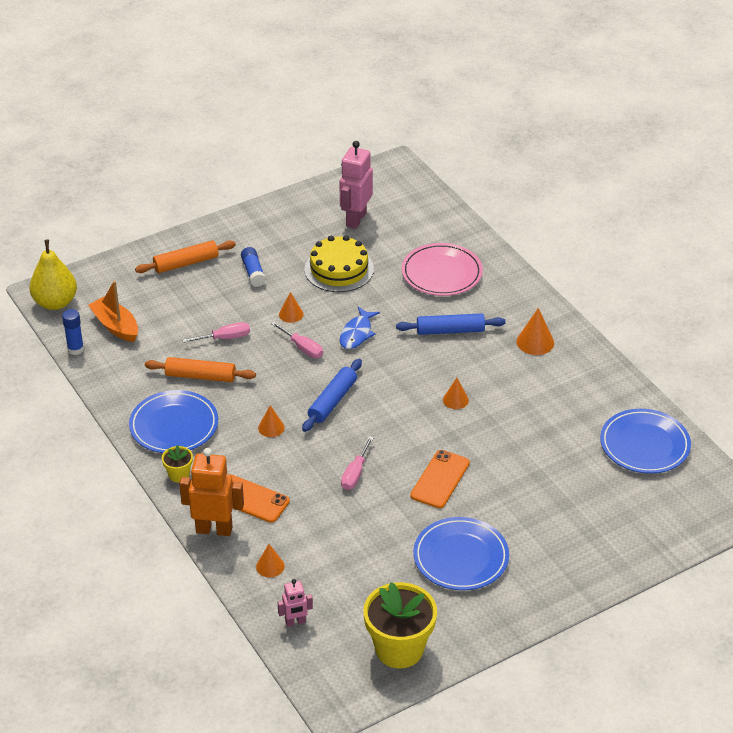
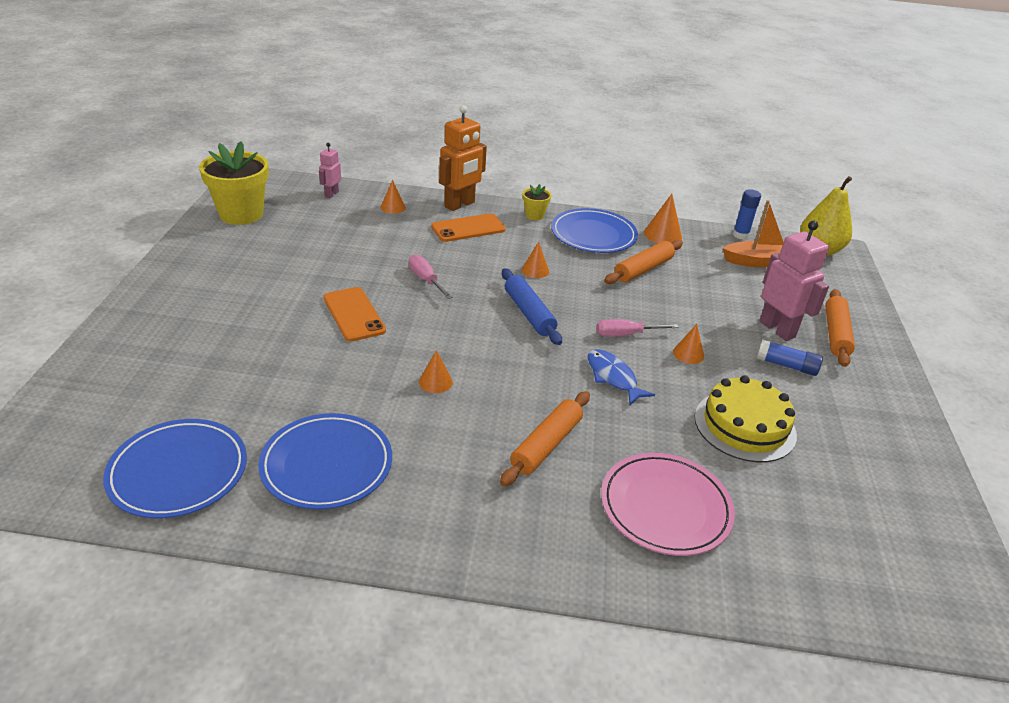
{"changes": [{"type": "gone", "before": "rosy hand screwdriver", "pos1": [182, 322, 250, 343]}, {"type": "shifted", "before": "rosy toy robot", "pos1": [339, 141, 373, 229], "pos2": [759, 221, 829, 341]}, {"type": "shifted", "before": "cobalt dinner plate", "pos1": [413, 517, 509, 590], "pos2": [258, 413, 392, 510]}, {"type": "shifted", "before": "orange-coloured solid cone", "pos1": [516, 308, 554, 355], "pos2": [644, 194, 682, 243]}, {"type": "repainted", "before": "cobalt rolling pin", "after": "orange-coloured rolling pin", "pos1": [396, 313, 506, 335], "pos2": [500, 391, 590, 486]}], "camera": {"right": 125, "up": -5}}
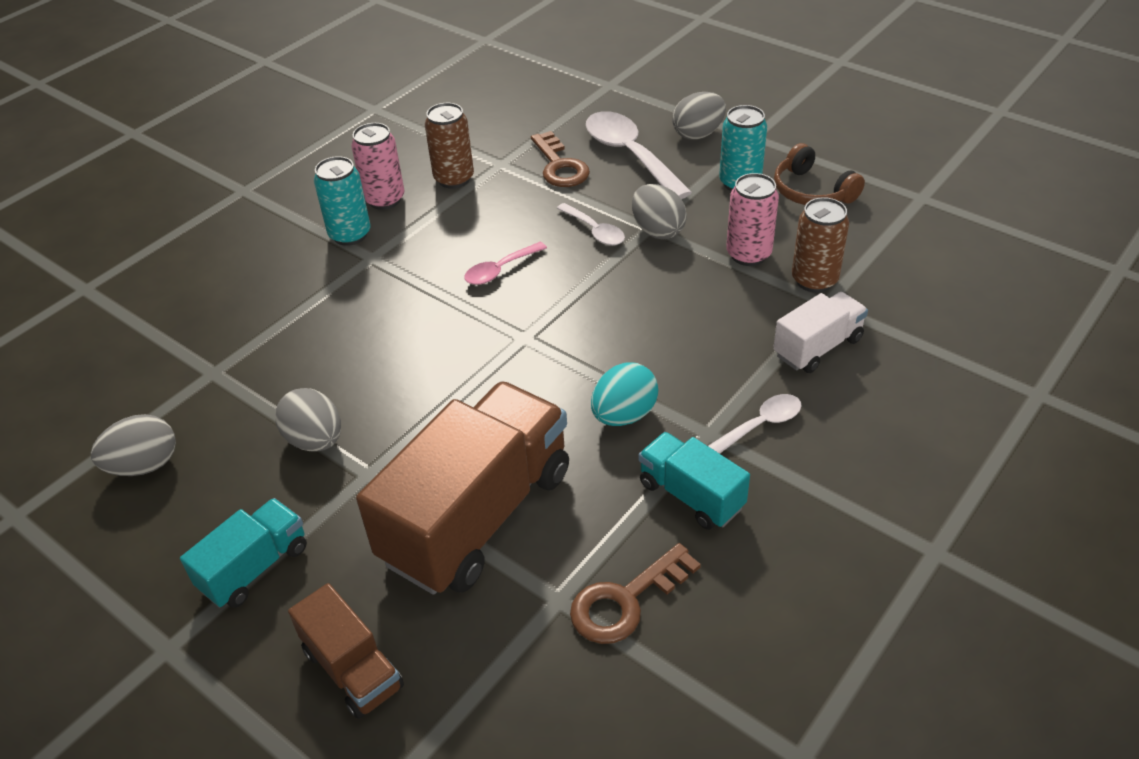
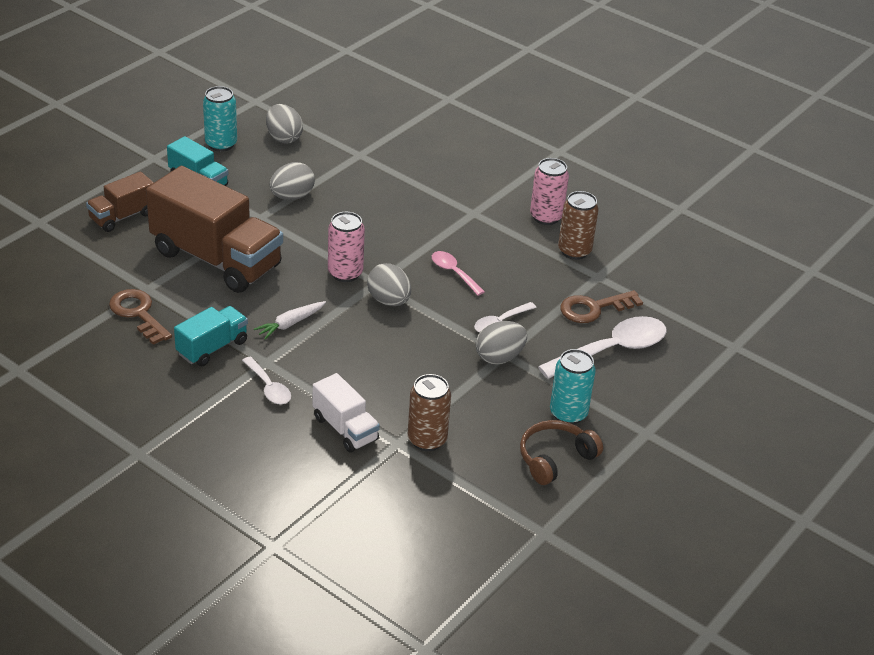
{"changes": [{"type": "shifted", "before": "aqua soda can", "pos1": [314, 156, 370, 246], "pos2": [203, 86, 237, 152]}, {"type": "shifted", "before": "ash-grey egg", "pos1": [672, 92, 726, 140], "pos2": [367, 263, 411, 306]}, {"type": "shifted", "before": "rosy soda can", "pos1": [726, 173, 779, 266], "pos2": [328, 212, 365, 282]}, {"type": "swapped", "before": "aqua egg", "after": "pure white carrot", "pos1": [591, 362, 658, 426], "pos2": [254, 301, 326, 339]}], "camera": {"right": 85, "up": -5}}
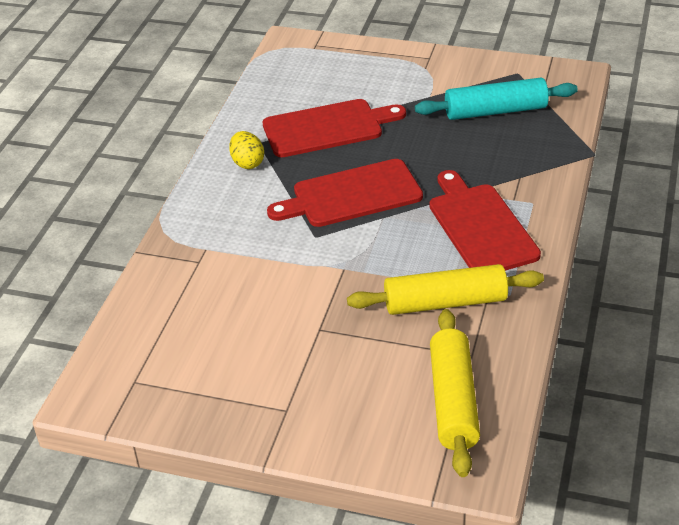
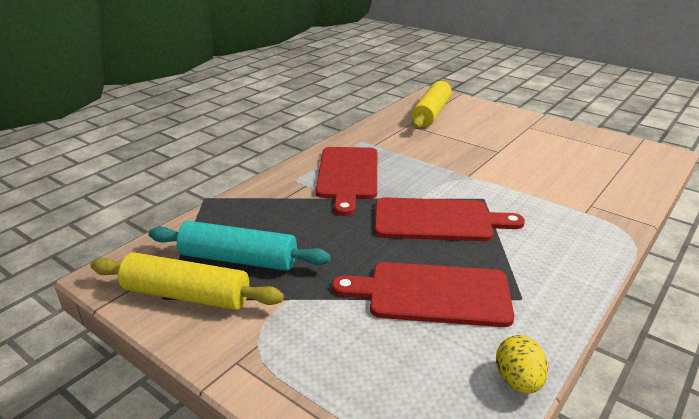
{"changes": [{"type": "shifted", "before": "yellow egg", "pos1": [229, 131, 264, 169], "pos2": [496, 335, 548, 394]}, {"type": "shifted", "before": "yellow rolling pin", "pos1": [347, 264, 544, 315], "pos2": [90, 252, 284, 310]}], "camera": {"right": -160, "up": -10}}
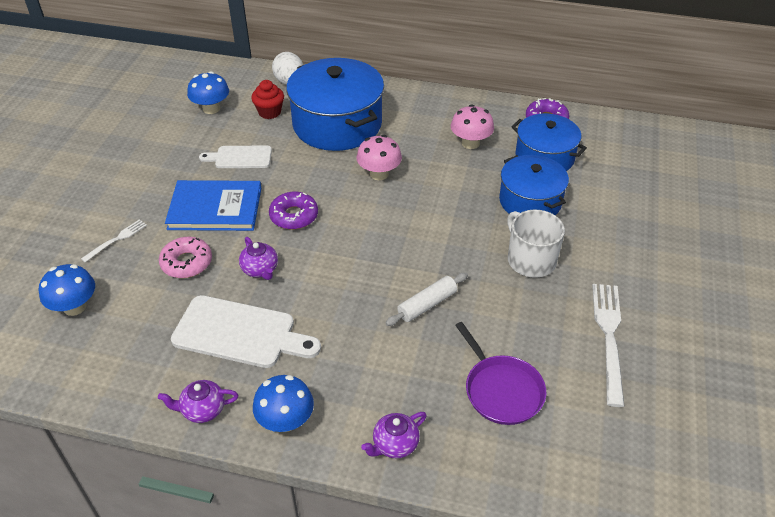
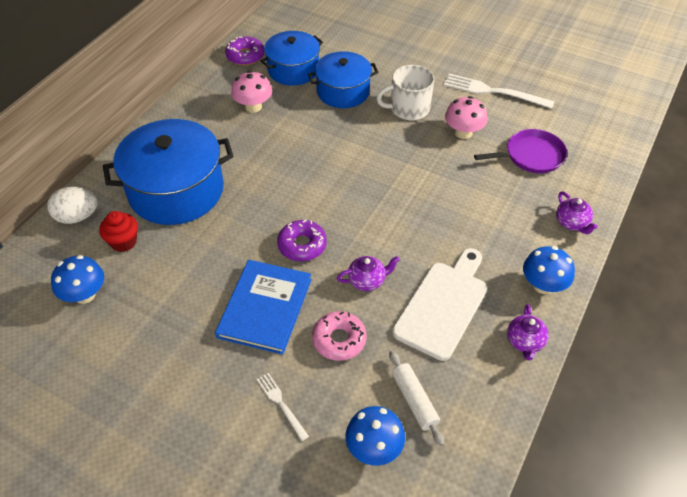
{"changes": [{"type": "gone", "before": "pure white bread board", "pos1": [199, 146, 272, 168]}, {"type": "shifted", "before": "rosy mushroom", "pos1": [356, 135, 402, 180], "pos2": [445, 96, 487, 139]}, {"type": "shifted", "before": "pure white rolling pin", "pos1": [386, 273, 468, 326], "pos2": [389, 351, 444, 446]}], "camera": {"right": -75, "up": 5}}
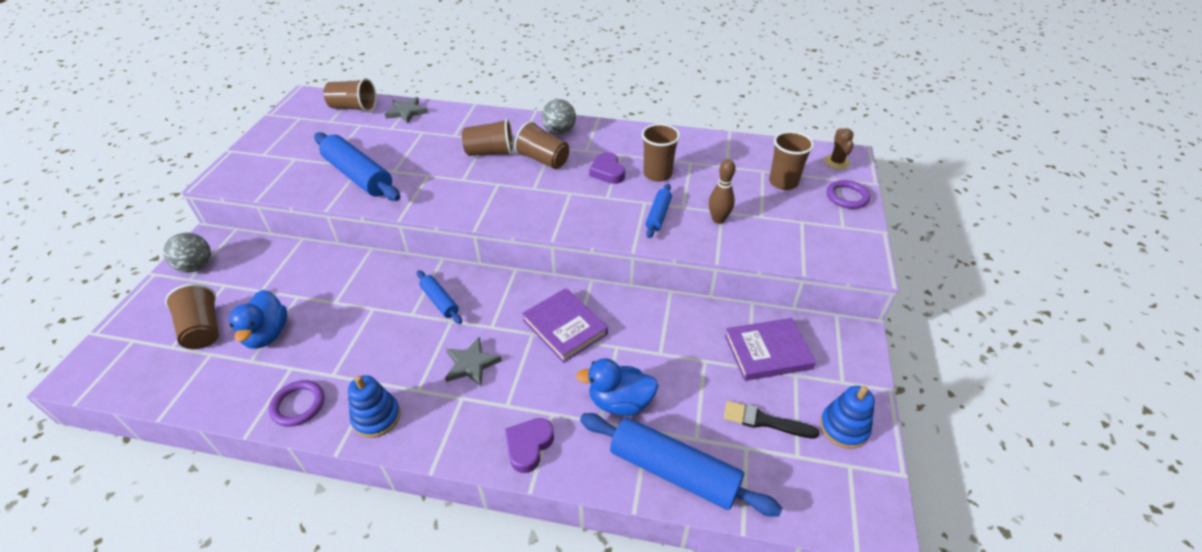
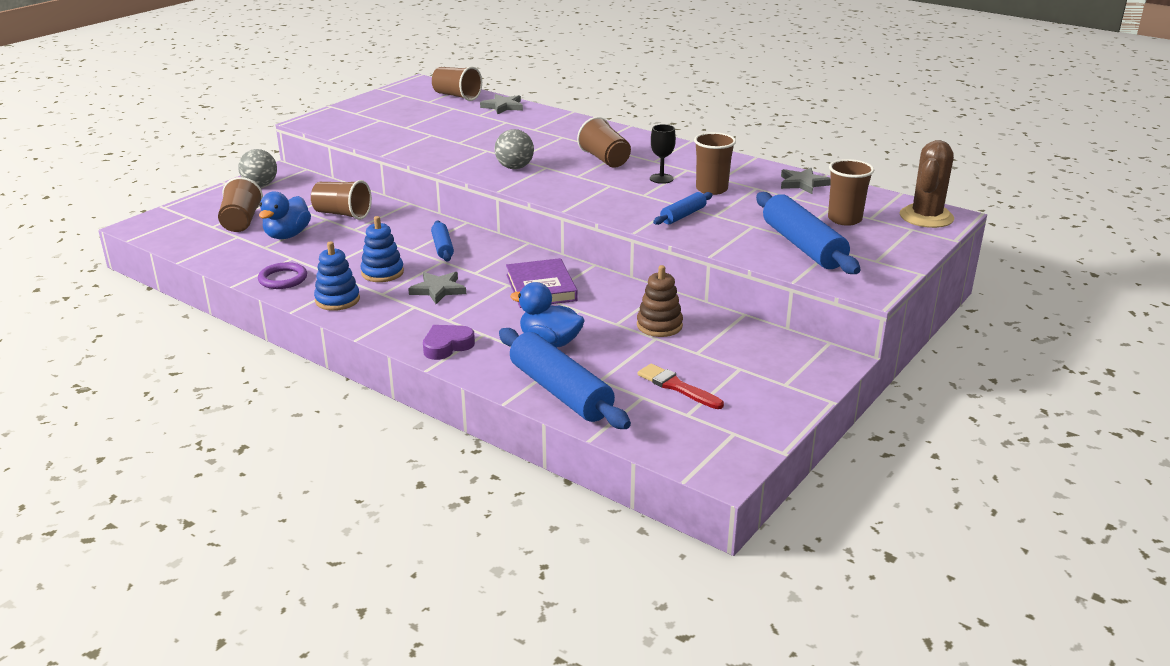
{"changes": [{"type": "gone", "before": "brown skittle", "pos1": [709, 159, 736, 224]}, {"type": "gone", "before": "royal purple hardcover", "pos1": [725, 318, 816, 381]}, {"type": "gone", "before": "royal purple torus", "pos1": [827, 180, 870, 209]}, {"type": "new", "after": "brown stacking rings", "pos2": [637, 265, 683, 337]}, {"type": "new", "after": "ash-grey star", "pos2": [781, 168, 831, 194]}, {"type": "shifted", "before": "cobalt rolling pin", "pos1": [314, 132, 400, 201], "pos2": [756, 192, 861, 274]}, {"type": "shifted", "before": "brown beaker", "pos1": [462, 119, 514, 156], "pos2": [311, 180, 372, 220]}, {"type": "shifted", "before": "ash-grey play ball", "pos1": [542, 99, 576, 135], "pos2": [494, 129, 534, 169]}, {"type": "shifted", "before": "cobalt stacking rings", "pos1": [820, 386, 875, 449], "pos2": [360, 216, 404, 282]}, {"type": "swapped", "before": "royal purple heart", "after": "jet-black wine glass", "pos1": [589, 152, 625, 184], "pos2": [650, 124, 676, 184]}, {"type": "repainted", "before": "jet-black paintbrush", "after": "red paintbrush", "pos1": [724, 401, 819, 439], "pos2": [638, 364, 724, 409]}, {"type": "scaled", "before": "brown saguaro cactus", "pos1": [824, 128, 854, 170], "pos2": [900, 140, 954, 228], "scale": 1.74}], "camera": {"right": 25, "up": -15}}
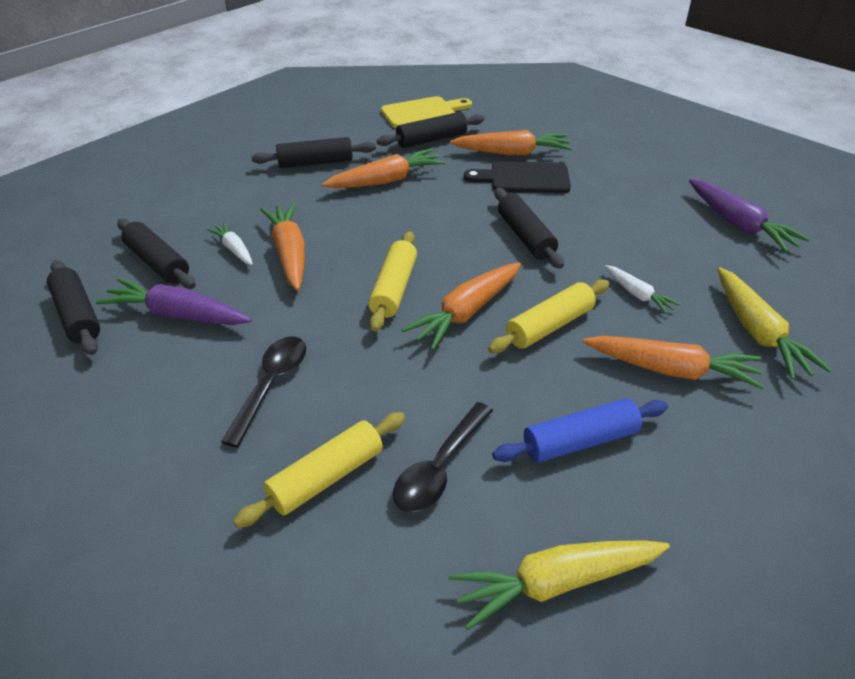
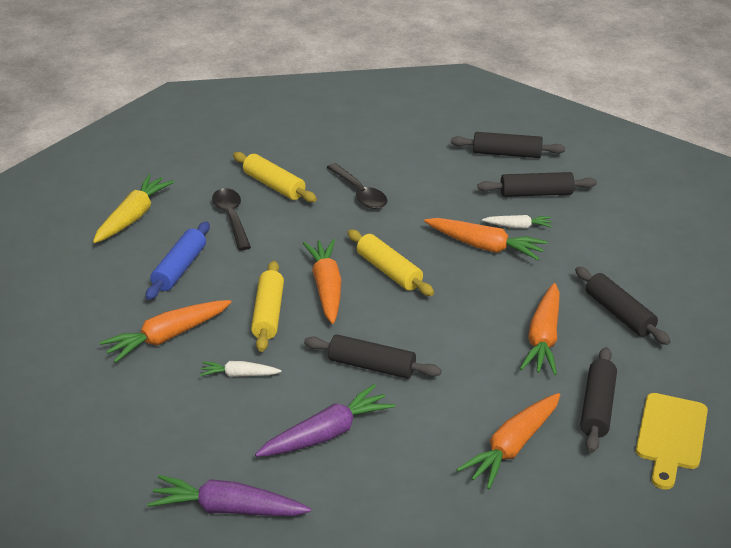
{"changes": [{"type": "gone", "before": "jet-black bread board", "pos1": [464, 161, 571, 193]}, {"type": "gone", "before": "yellow carrot", "pos1": [717, 267, 832, 380]}, {"type": "shifted", "before": "royal purple carrot", "pos1": [96, 278, 251, 325], "pos2": [255, 384, 395, 457]}, {"type": "rotated", "before": "yellow rolling pin", "pos1": [233, 412, 405, 528], "pos2": [233, 152, 317, 202], "turn": -45}, {"type": "rotated", "before": "jet-black rolling pin", "pos1": [251, 137, 376, 168], "pos2": [575, 267, 671, 345], "turn": -60}], "camera": {"right": 130, "up": -5}}
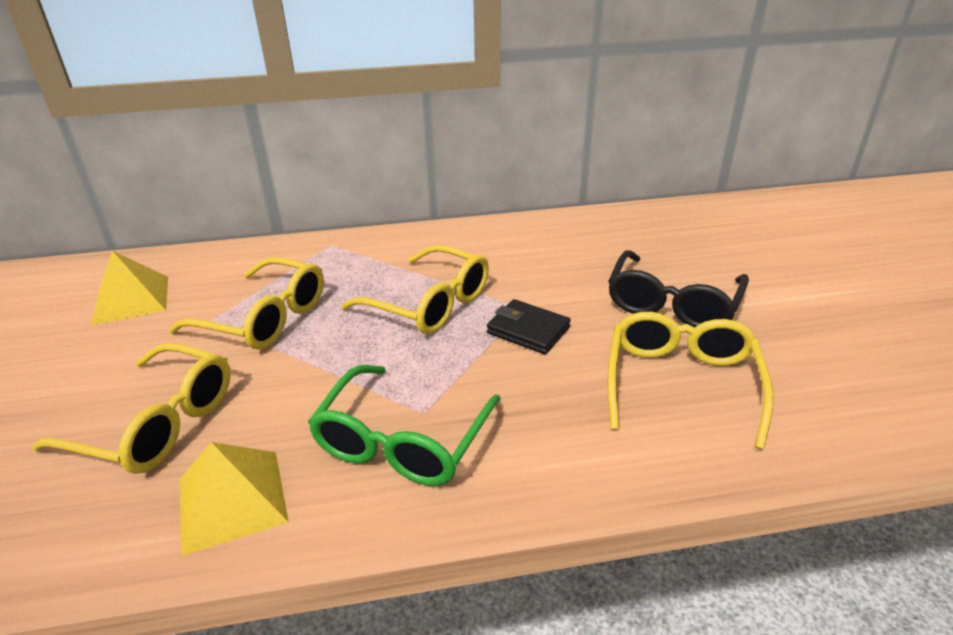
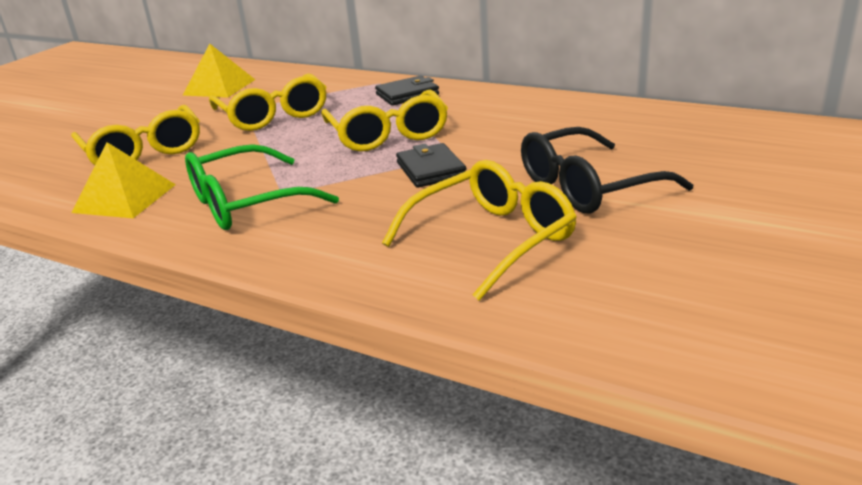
{"changes": [{"type": "new", "after": "jet-black wallet", "pos2": [375, 75, 439, 106]}], "camera": {"right": 40, "up": -5}}
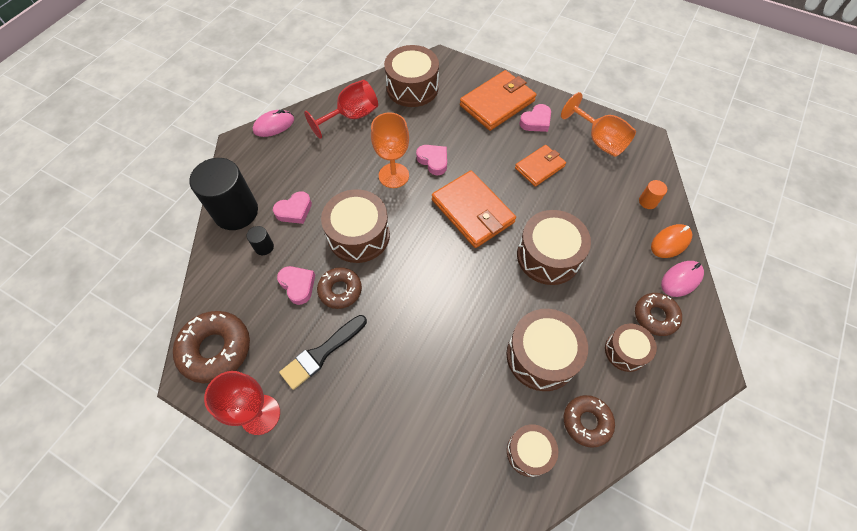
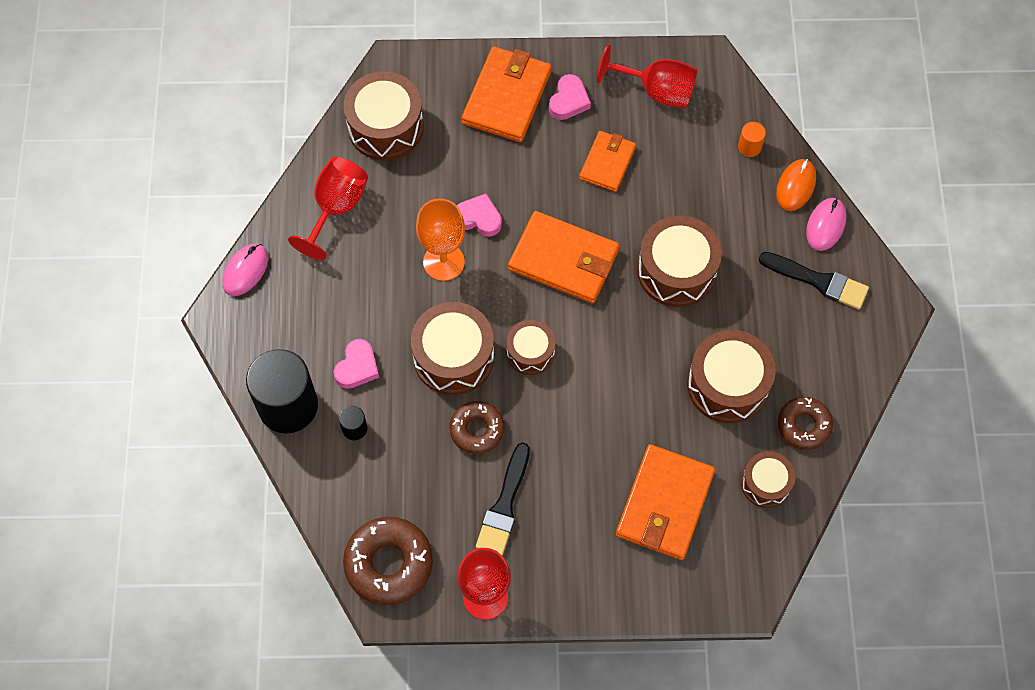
{"changes": [{"type": "gone", "before": "rosy heart", "pos1": [277, 266, 315, 305]}, {"type": "new", "after": "orange-coloured wallet", "pos2": [616, 444, 715, 560]}, {"type": "shifted", "before": "brown snare drum", "pos1": [605, 323, 657, 372], "pos2": [507, 320, 555, 375]}, {"type": "swapped", "before": "brown doughnut", "after": "jet-black paintbrush", "pos1": [635, 293, 682, 336], "pos2": [759, 252, 869, 310]}, {"type": "repainted", "before": "orange-coloured wine glass", "after": "red wine glass", "pos1": [561, 92, 636, 157], "pos2": [597, 44, 697, 108]}], "camera": {"right": -30, "up": 5}}
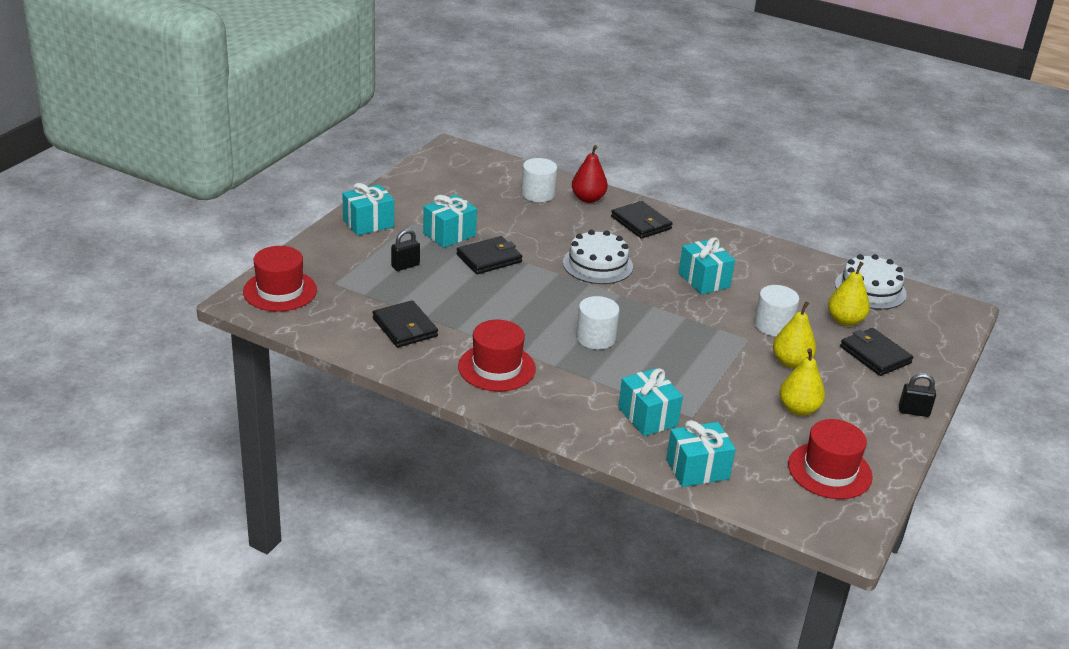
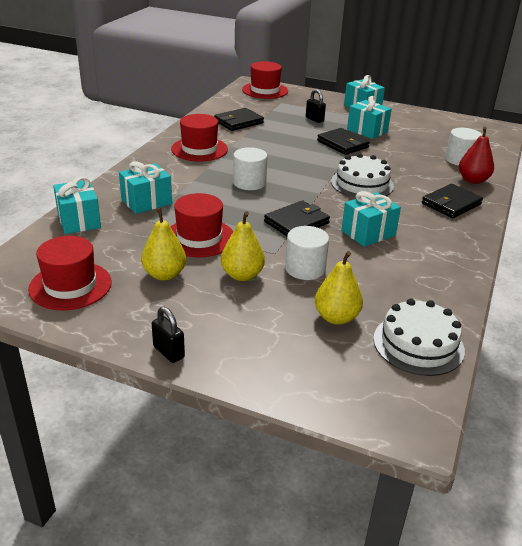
{"changes": [{"type": "new", "after": "red top hat", "pos2": [170, 193, 233, 257]}, {"type": "shifted", "before": "jet-black wallet", "pos1": [840, 328, 913, 376], "pos2": [264, 200, 330, 236]}, {"type": "rotated", "before": "jet-black lock", "pos1": [899, 373, 936, 417], "pos2": [152, 307, 185, 363], "turn": -45}], "camera": {"right": 85, "up": 0}}
